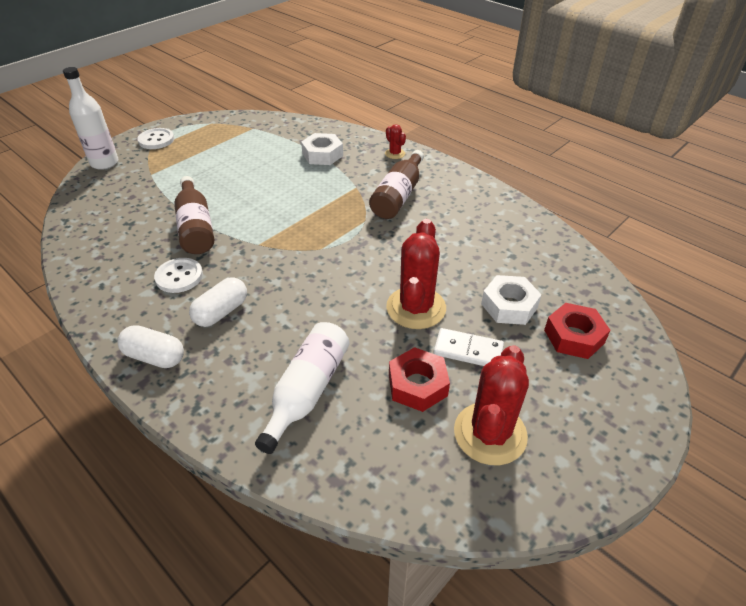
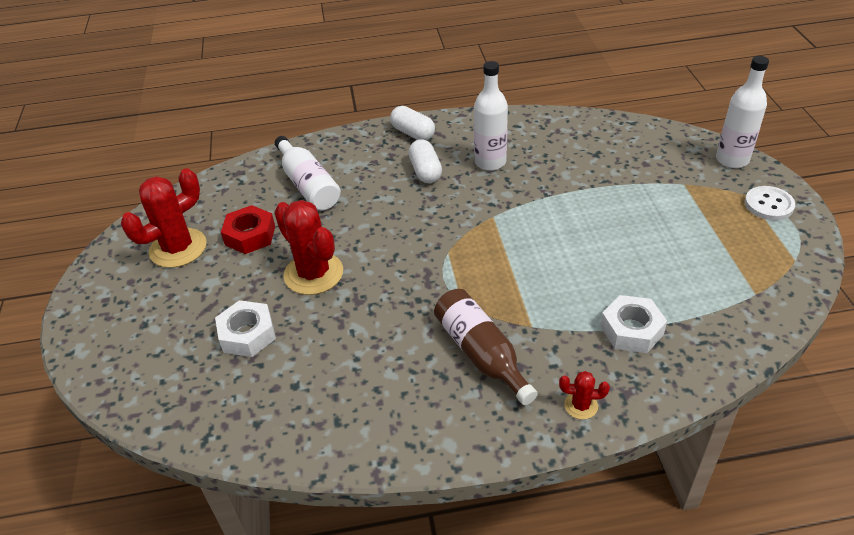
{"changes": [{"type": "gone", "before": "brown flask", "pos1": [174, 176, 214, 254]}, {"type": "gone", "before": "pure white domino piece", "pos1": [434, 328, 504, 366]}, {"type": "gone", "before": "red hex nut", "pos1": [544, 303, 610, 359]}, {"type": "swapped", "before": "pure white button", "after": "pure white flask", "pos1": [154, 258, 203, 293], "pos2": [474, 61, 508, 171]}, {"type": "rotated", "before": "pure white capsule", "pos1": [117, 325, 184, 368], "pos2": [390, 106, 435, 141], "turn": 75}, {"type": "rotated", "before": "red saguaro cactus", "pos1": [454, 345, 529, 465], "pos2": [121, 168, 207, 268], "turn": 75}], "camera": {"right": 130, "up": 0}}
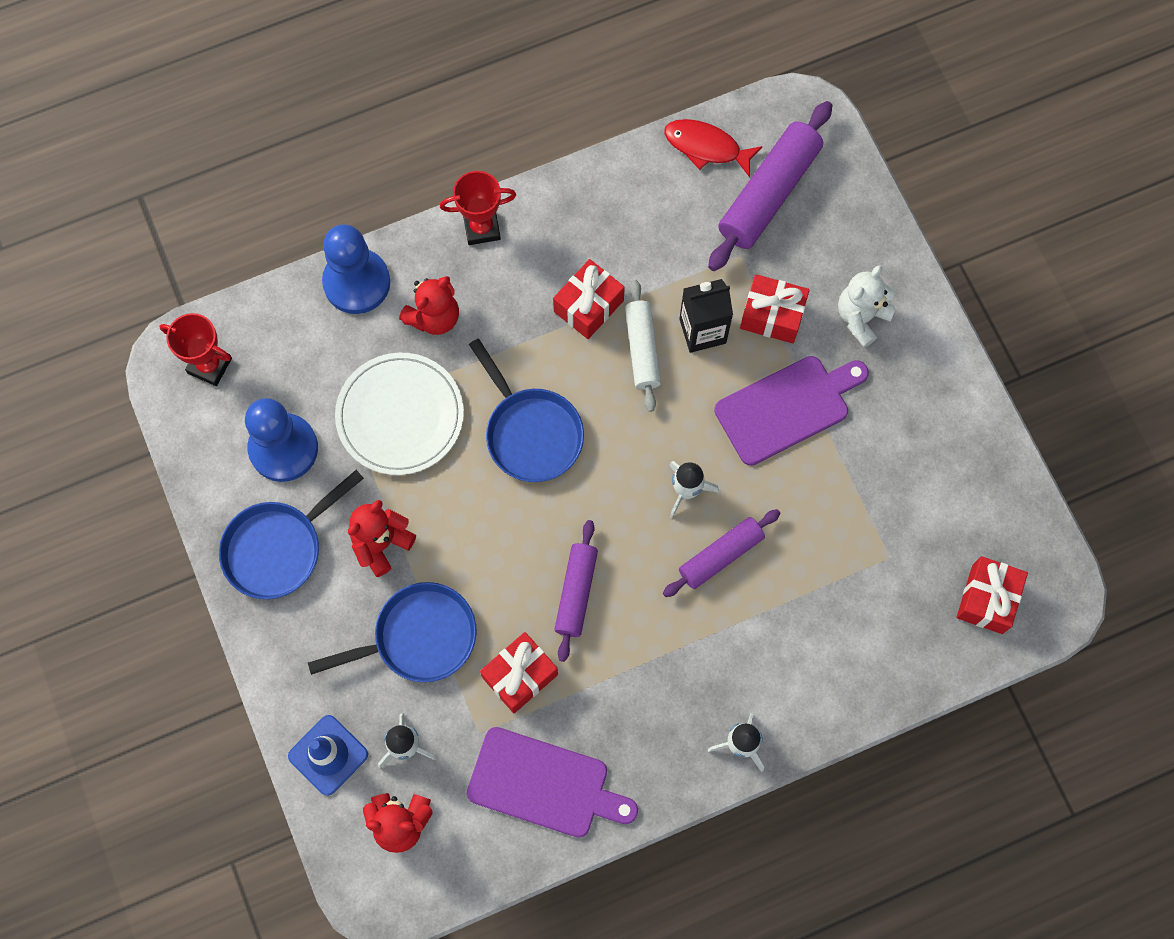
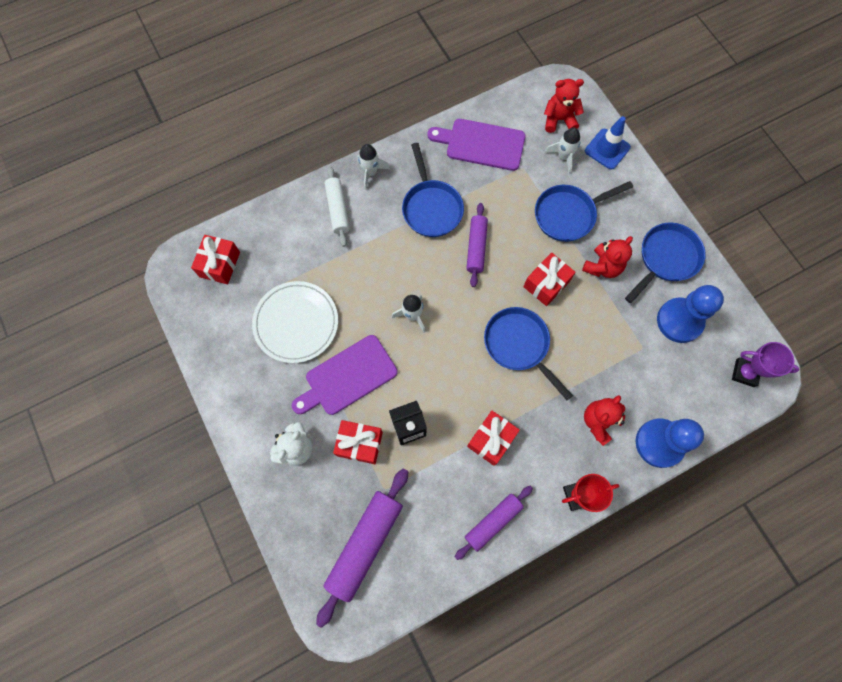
{"changes": [{"type": "gone", "before": "red fish", "pos1": [664, 119, 763, 177]}, {"type": "new", "after": "cobalt skillet", "pos2": [402, 143, 464, 237]}, {"type": "shifted", "before": "pure white dinner plate", "pos1": [335, 353, 464, 475], "pos2": [252, 281, 338, 363]}, {"type": "shifted", "before": "red gift", "pos1": [480, 632, 558, 713], "pos2": [523, 252, 576, 306]}, {"type": "shifted", "before": "pure white rolling pin", "pos1": [625, 280, 661, 412], "pos2": [325, 166, 349, 247]}, {"type": "shifted", "before": "royal purple rolling pin", "pos1": [663, 509, 781, 597], "pos2": [455, 486, 533, 560]}, {"type": "repainted", "before": "red trophy", "after": "royal purple trophy", "pos1": [159, 313, 232, 386], "pos2": [732, 342, 799, 387]}], "camera": {"right": 175, "up": 0}}
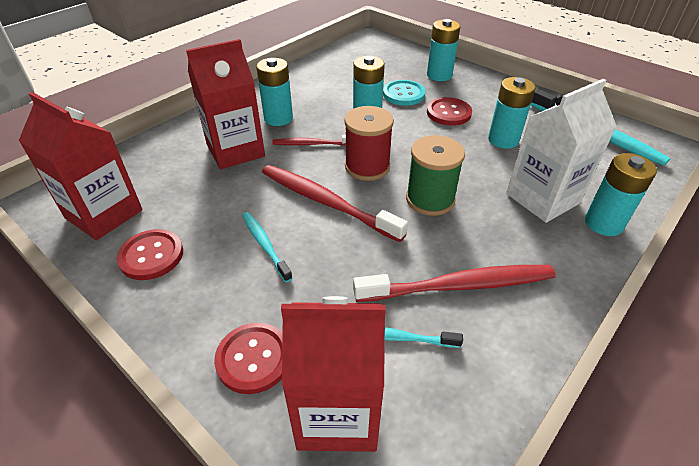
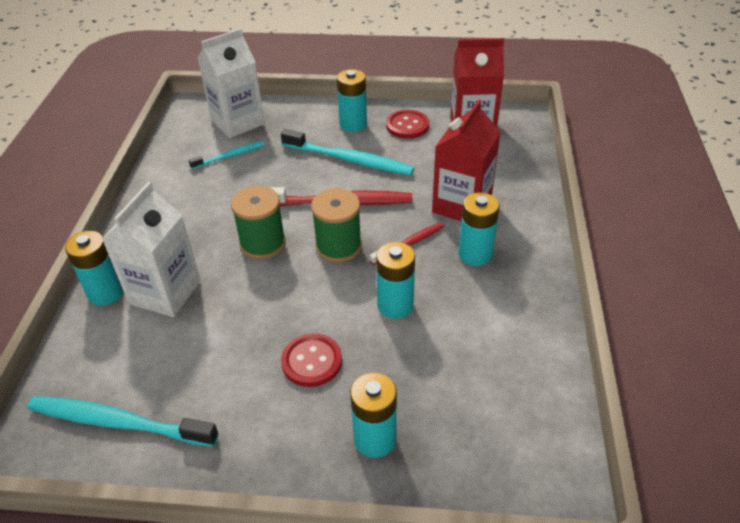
{"changes": [{"type": "gone", "before": "red button", "pos1": [214, 323, 283, 394]}, {"type": "gone", "before": "red tooth brush", "pos1": [353, 265, 556, 302]}, {"type": "gone", "before": "aqua button", "pos1": [383, 80, 426, 106]}, {"type": "shifted", "before": "aqua power cell", "pos1": [488, 77, 536, 149], "pos2": [337, 69, 367, 132]}, {"type": "repainted", "before": "red carton", "after": "pure white carton", "pos1": [281, 296, 386, 452], "pos2": [198, 28, 265, 138]}, {"type": "repainted", "before": "red spool", "after": "leaf-green spool", "pos1": [344, 106, 394, 181], "pos2": [311, 188, 362, 263]}, {"type": "scaled", "before": "aqua tooth brush", "pos1": [242, 212, 293, 282], "pos2": [281, 129, 414, 176], "scale": 1.8}], "camera": {"right": 145, "up": 0}}
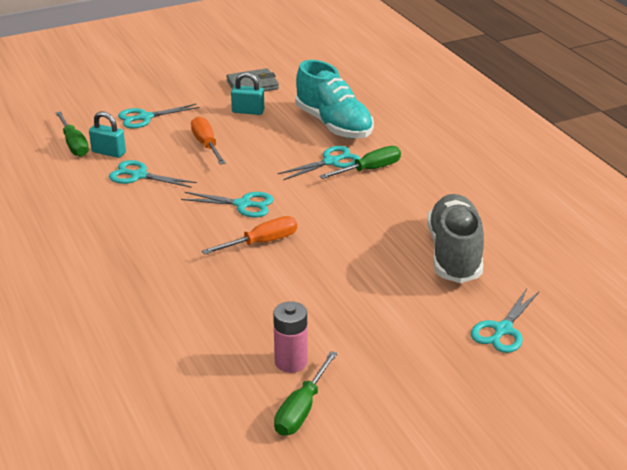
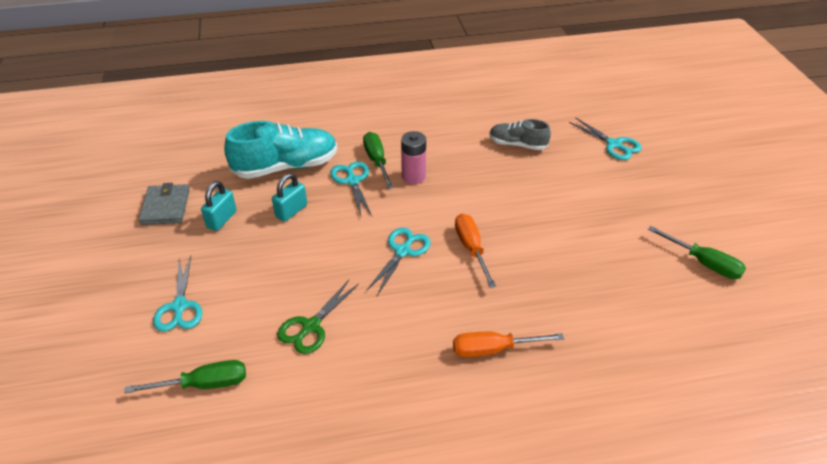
{"changes": [{"type": "shifted", "before": "aqua lock", "pos1": [89, 112, 126, 158], "pos2": [272, 173, 307, 222]}, {"type": "shifted", "before": "orange-coloured hand screwdriver", "pos1": [191, 117, 226, 165], "pos2": [453, 332, 564, 357]}, {"type": "shifted", "before": "rosy power cell", "pos1": [273, 301, 308, 373], "pos2": [401, 131, 426, 184]}, {"type": "repainted", "before": "aqua shears", "after": "leaf-green shears", "pos1": [109, 160, 197, 188], "pos2": [277, 280, 359, 354]}, {"type": "scaled", "before": "ash-grey sneaker", "pos1": [427, 194, 484, 283], "pos2": [489, 119, 551, 150], "scale": 0.58}], "camera": {"right": -75, "up": 10}}
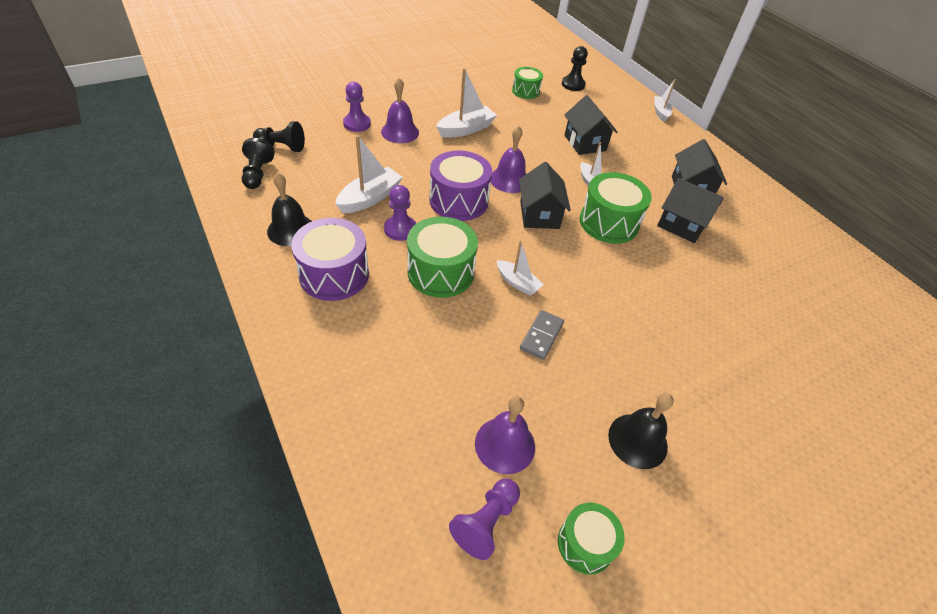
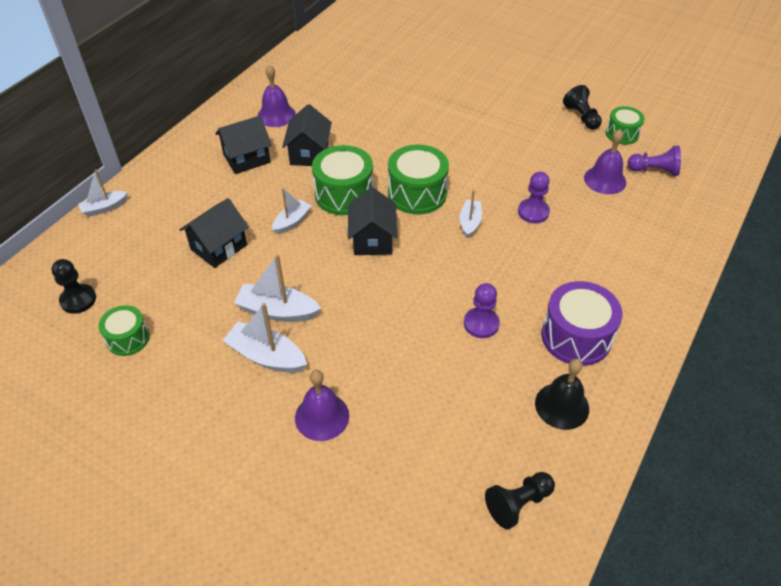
{"changes": [{"type": "gone", "before": "royal purple snare drum", "pos1": [429, 151, 492, 221]}, {"type": "gone", "before": "ash-grey domino piece", "pos1": [520, 310, 564, 360]}, {"type": "gone", "before": "jet-black hand bell", "pos1": [608, 393, 674, 469]}, {"type": "shifted", "before": "jet-black game pawn", "pos1": [253, 121, 305, 152], "pos2": [563, 85, 602, 130]}, {"type": "shifted", "before": "pure white boat", "pos1": [335, 135, 403, 213], "pos2": [234, 254, 321, 322]}, {"type": "shifted", "before": "royal purple game pawn", "pos1": [343, 82, 371, 132], "pos2": [518, 172, 550, 223]}, {"type": "shifted", "before": "leaf-green snare drum", "pos1": [407, 217, 478, 298], "pos2": [388, 144, 449, 215]}, {"type": "shifted", "before": "royal purple hand bell", "pos1": [491, 125, 526, 193], "pos2": [258, 65, 296, 127]}, {"type": "rotated", "before": "jet-black house", "pos1": [519, 162, 571, 229], "pos2": [348, 187, 398, 255], "turn": -60}], "camera": {"right": -115, "up": 0}}
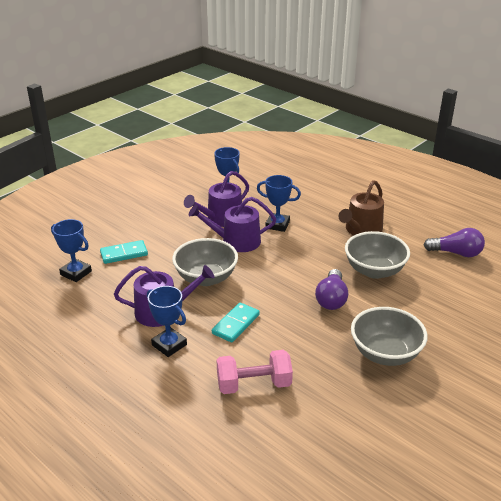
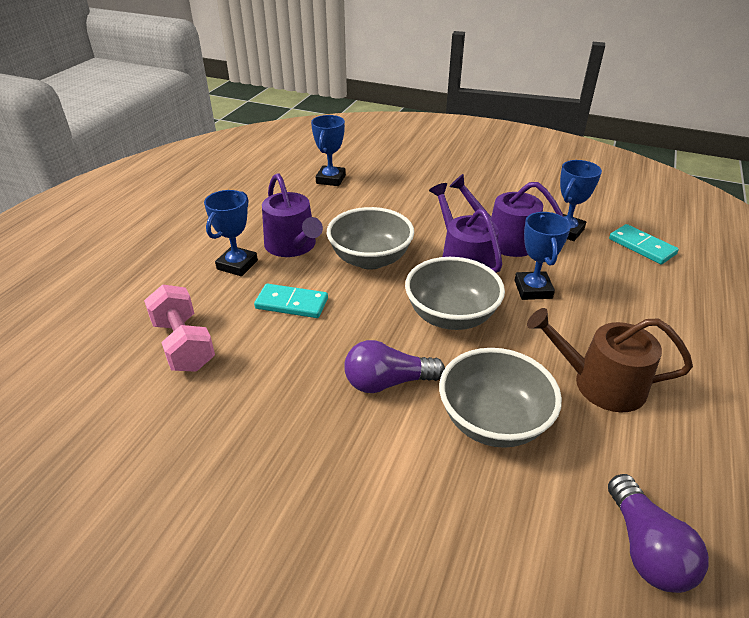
{"changes": [{"type": "shifted", "before": "aqua domino piece", "pos1": [100, 240, 148, 264], "pos2": [609, 224, 679, 264]}, {"type": "shifted", "before": "ash-grey deep dish", "pos1": [351, 307, 428, 366], "pos2": [405, 257, 505, 330]}], "camera": {"right": 70, "up": 5}}
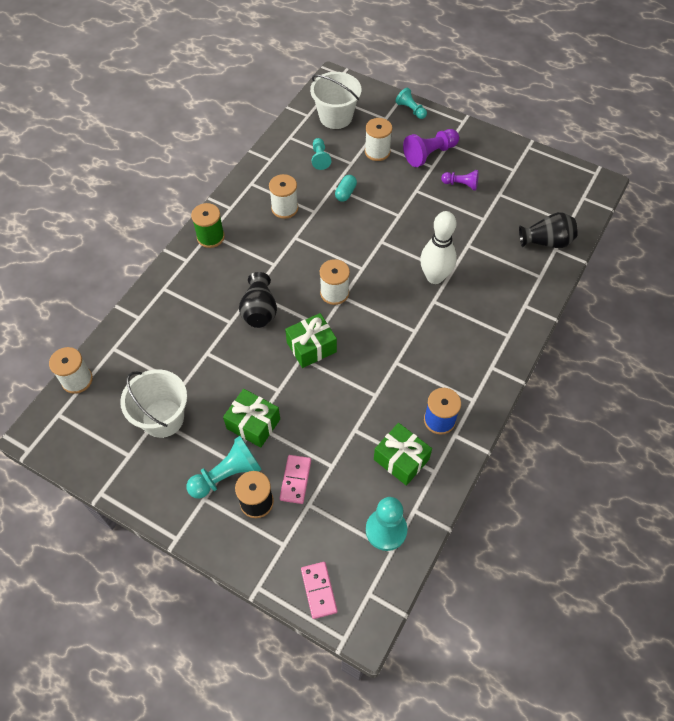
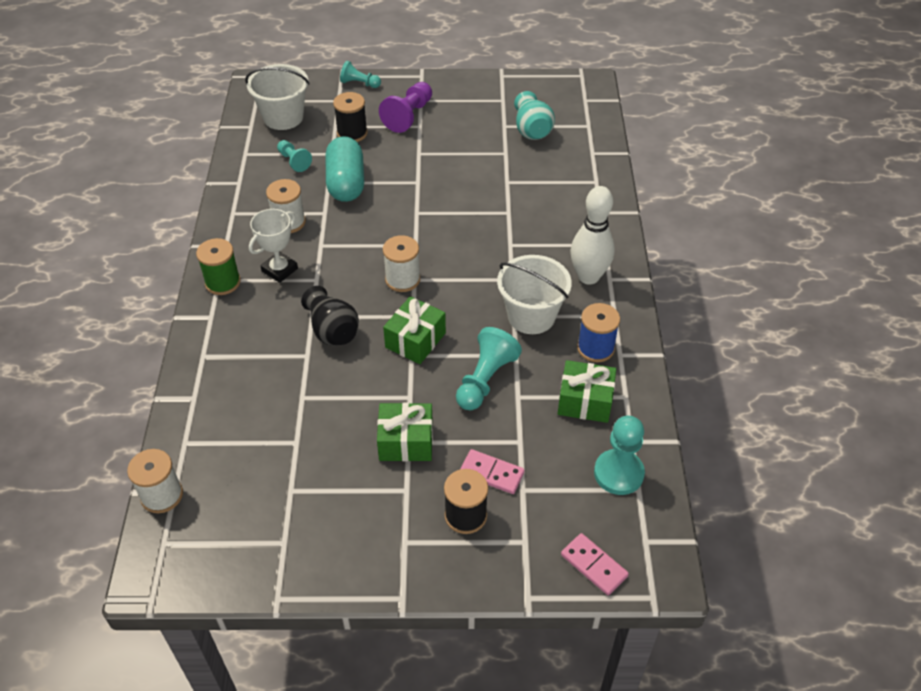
{"changes": [{"type": "gone", "before": "royal purple game pawn", "pos1": [441, 170, 479, 191]}, {"type": "gone", "before": "jet-black tall vase", "pos1": [519, 212, 578, 248]}, {"type": "new", "after": "pure white trophy", "pos2": [249, 209, 298, 283]}, {"type": "new", "after": "aqua tall vase", "pos2": [514, 91, 555, 140]}, {"type": "shifted", "before": "pure white sand bucket", "pos1": [120, 369, 187, 438], "pos2": [497, 255, 572, 334]}, {"type": "shifted", "before": "aqua game pawn", "pos1": [187, 436, 262, 499], "pos2": [456, 327, 522, 410]}, {"type": "shifted", "before": "pure white skittle", "pos1": [420, 211, 457, 284], "pos2": [570, 186, 615, 285]}, {"type": "repainted", "before": "pure white spool", "after": "jet-black spool", "pos1": [365, 118, 392, 161], "pos2": [333, 92, 368, 142]}, {"type": "rotated", "before": "rosy domino piece", "pos1": [280, 455, 311, 504], "pos2": [460, 449, 525, 494], "turn": -45}, {"type": "scaled", "before": "aqua capsule", "pos1": [335, 175, 357, 202], "pos2": [326, 136, 364, 202], "scale": 2.05}], "camera": {"right": -30, "up": -10}}
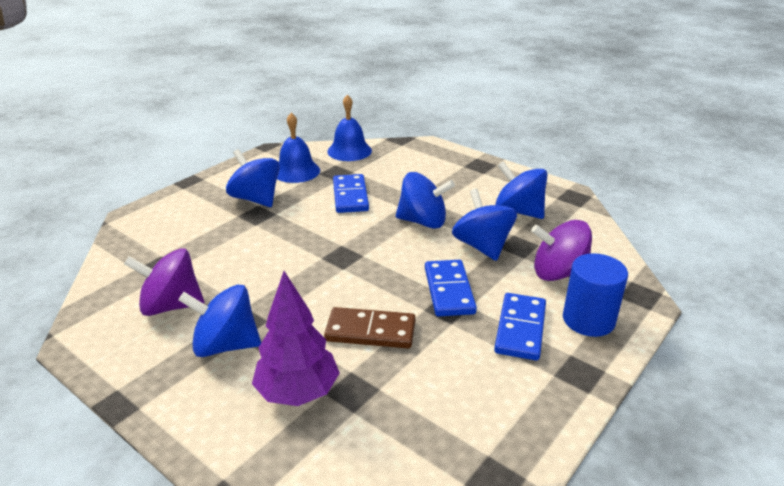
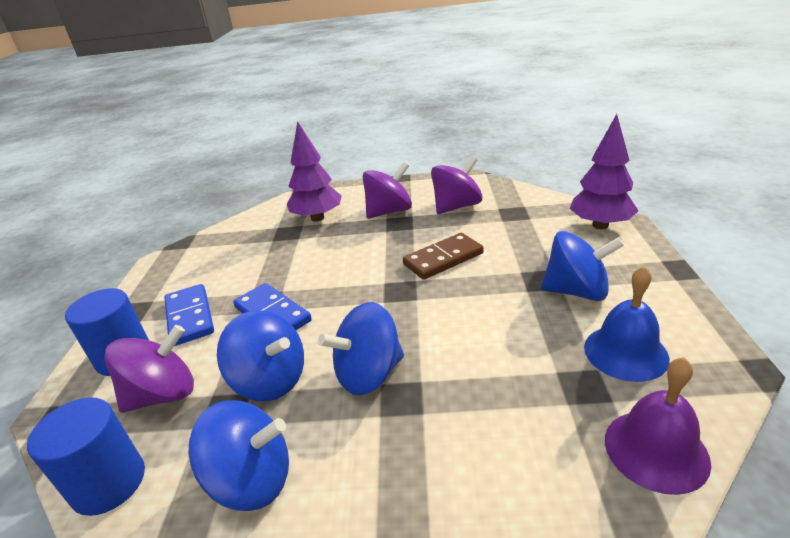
{"changes": [{"type": "gone", "before": "cobalt domino piece", "pos1": [333, 174, 369, 213]}, {"type": "new", "after": "cobalt cylinder shape", "pos2": [27, 397, 145, 516]}, {"type": "new", "after": "royal purple toy tree", "pos2": [570, 114, 638, 229]}, {"type": "shifted", "before": "brown domino piece", "pos1": [324, 307, 416, 348], "pos2": [403, 233, 484, 280]}, {"type": "repainted", "before": "cobalt whirligig", "after": "royal purple whirligig", "pos1": [178, 284, 261, 357], "pos2": [363, 162, 412, 219]}, {"type": "repainted", "before": "cobalt hand bell", "after": "royal purple hand bell", "pos1": [327, 94, 372, 161], "pos2": [605, 357, 711, 495]}], "camera": {"right": 145, "up": 0}}
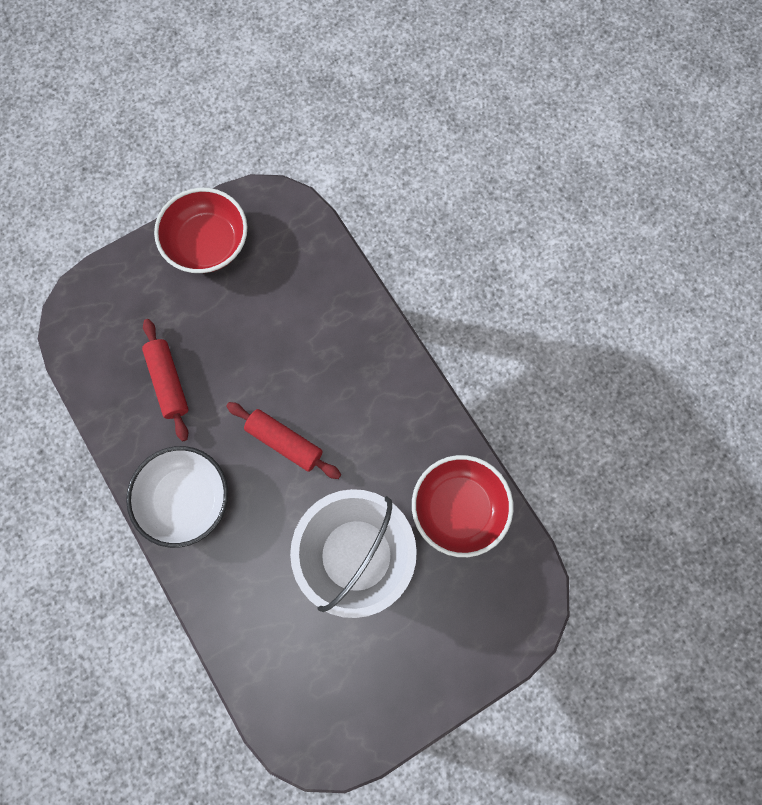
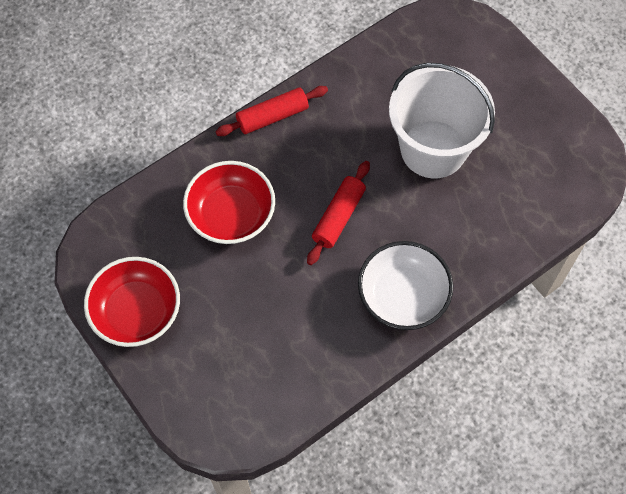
{"changes": [{"type": "shifted", "before": "red rolling pin", "pos1": [142, 319, 189, 441], "pos2": [215, 86, 328, 136]}, {"type": "shifted", "before": "red deep dish", "pos1": [412, 455, 513, 557], "pos2": [183, 161, 275, 244]}], "camera": {"right": -95, "up": -10}}
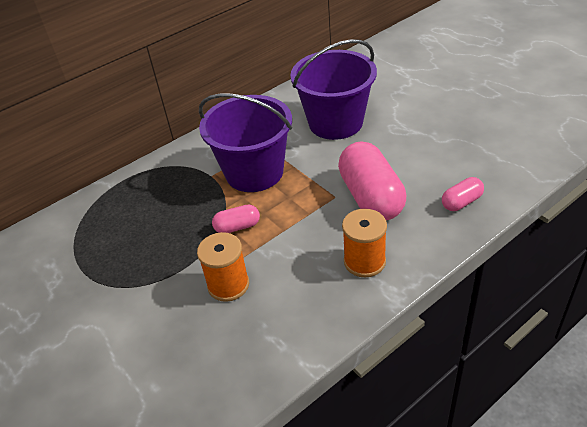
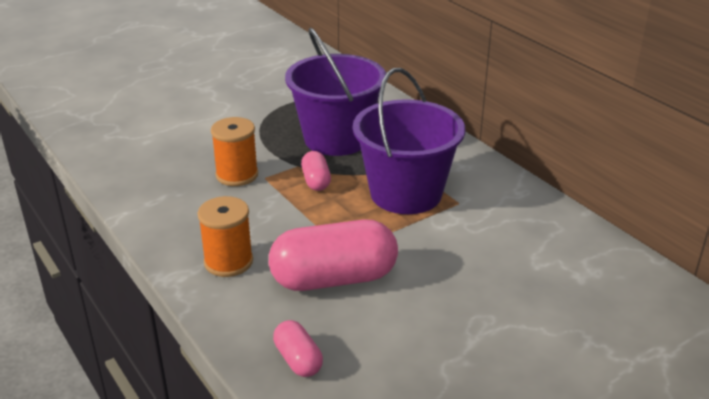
{"changes": [{"type": "shifted", "before": "royal purple sand bucket", "pos1": [290, 39, 377, 140], "pos2": [285, 28, 386, 156]}], "camera": {"right": 90, "up": -10}}
